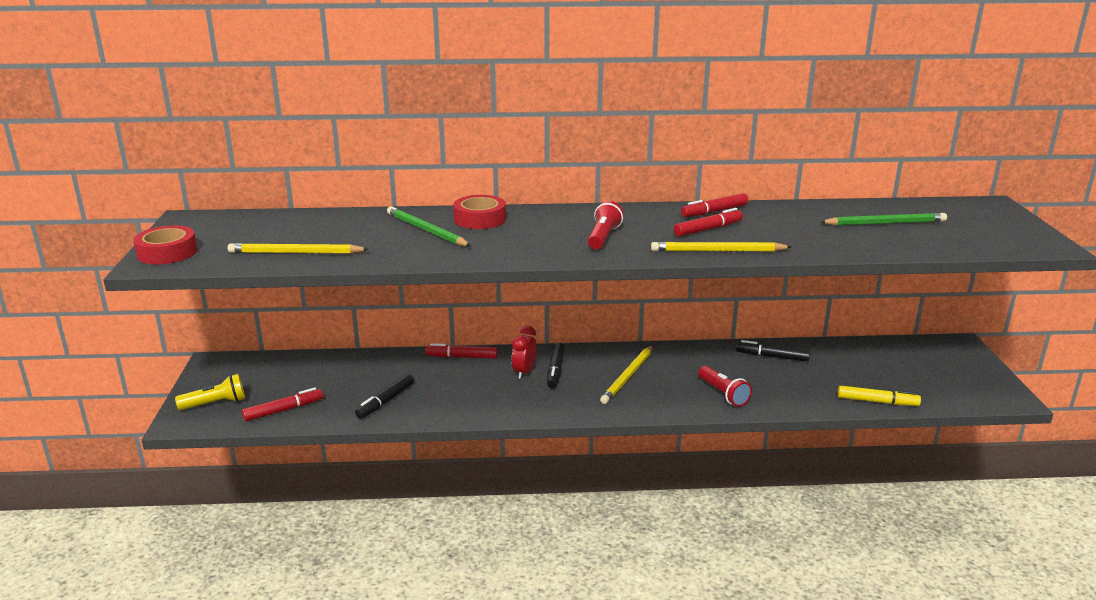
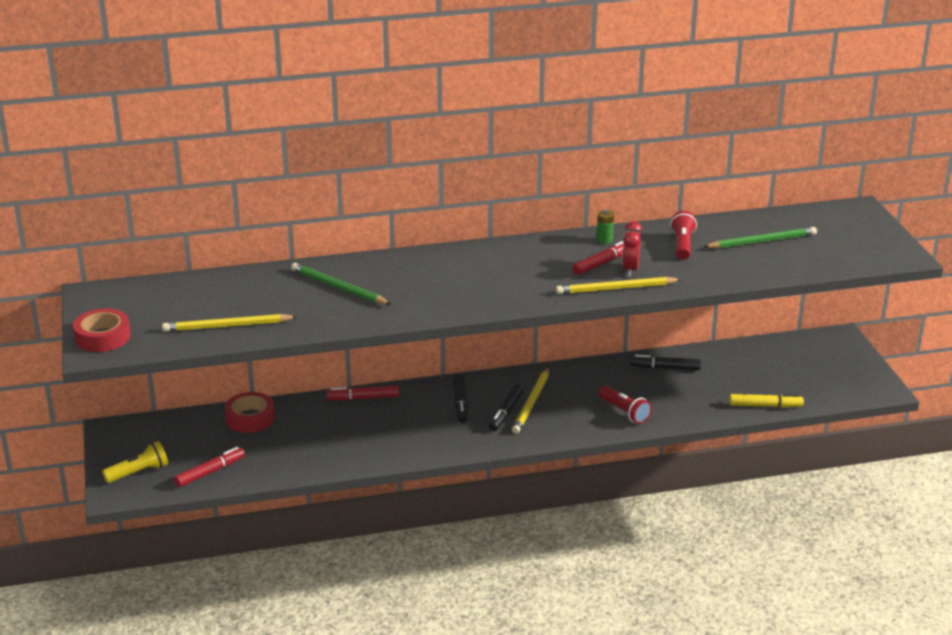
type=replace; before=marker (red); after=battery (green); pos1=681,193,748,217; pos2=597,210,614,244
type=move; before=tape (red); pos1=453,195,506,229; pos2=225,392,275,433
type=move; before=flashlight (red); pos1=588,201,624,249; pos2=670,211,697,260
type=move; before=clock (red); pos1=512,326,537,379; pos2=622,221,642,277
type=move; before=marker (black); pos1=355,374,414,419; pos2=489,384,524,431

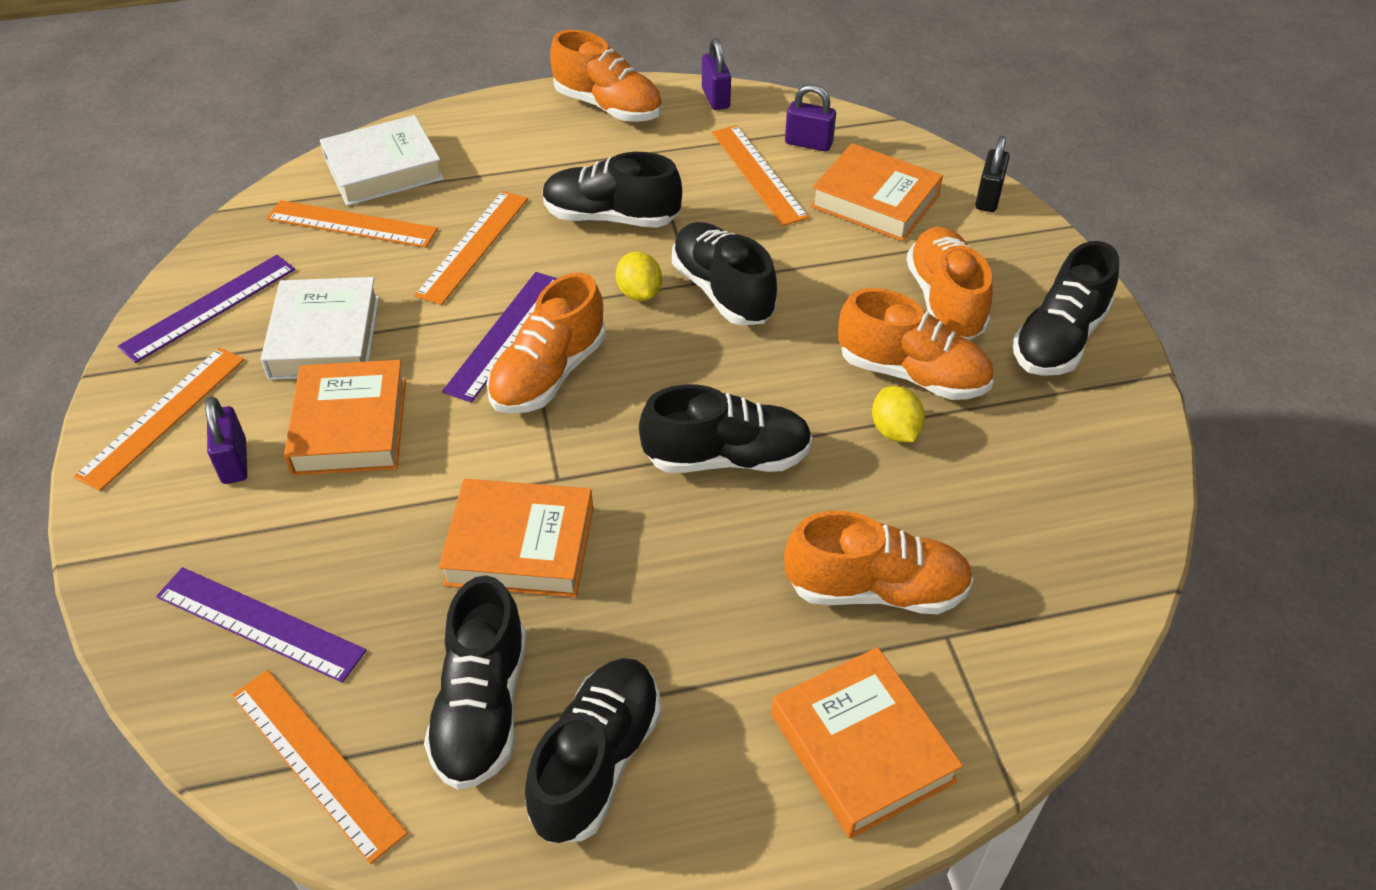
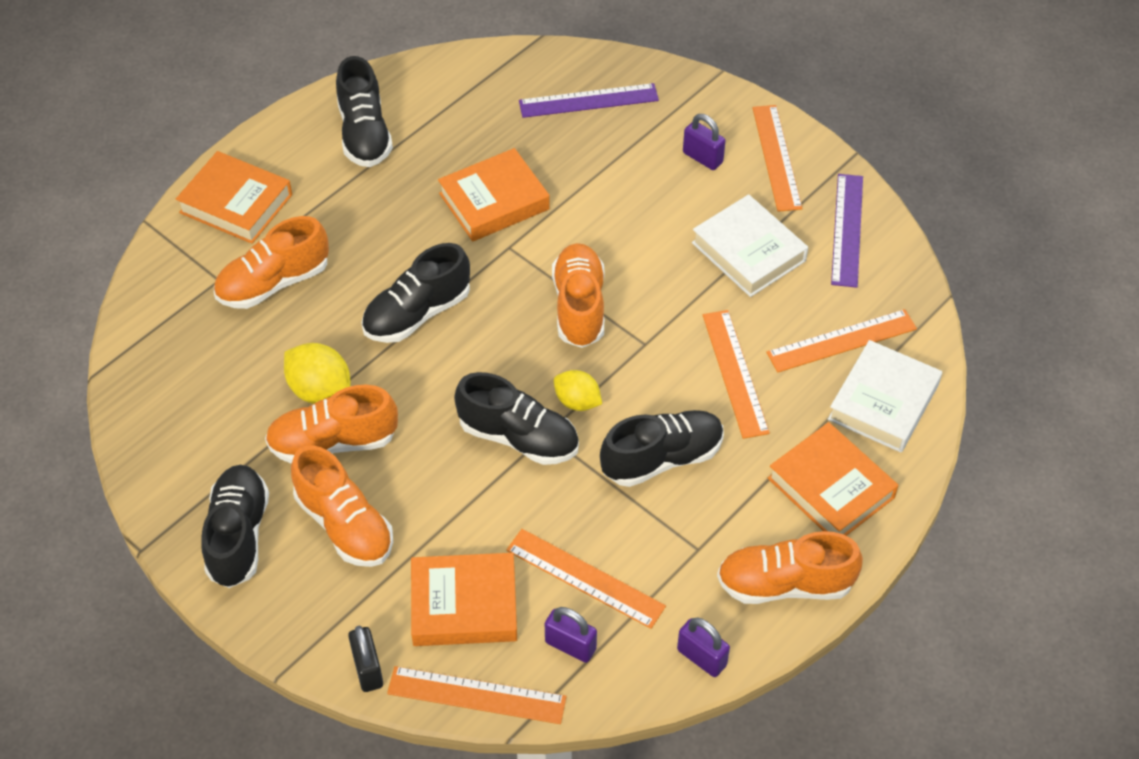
type=rotate; before=padlock (purple); pos1=785,84,836,152; pos2=545,607,597,663; turn=45
type=delete; before=ruler (purple); pos1=442,272,558,403
type=move; before=book (orange); pos1=284,360,406,476; pos2=768,422,899,536
type=resize; before=lemon (yellow); pos1=872,386,925,442; pos2=284,343,351,404; scale=1.5
type=delete; before=shoe (black); pos1=424,575,527,790
type=move; before=ruler (orange); pos1=231,670,408,864; pos2=387,666,567,724

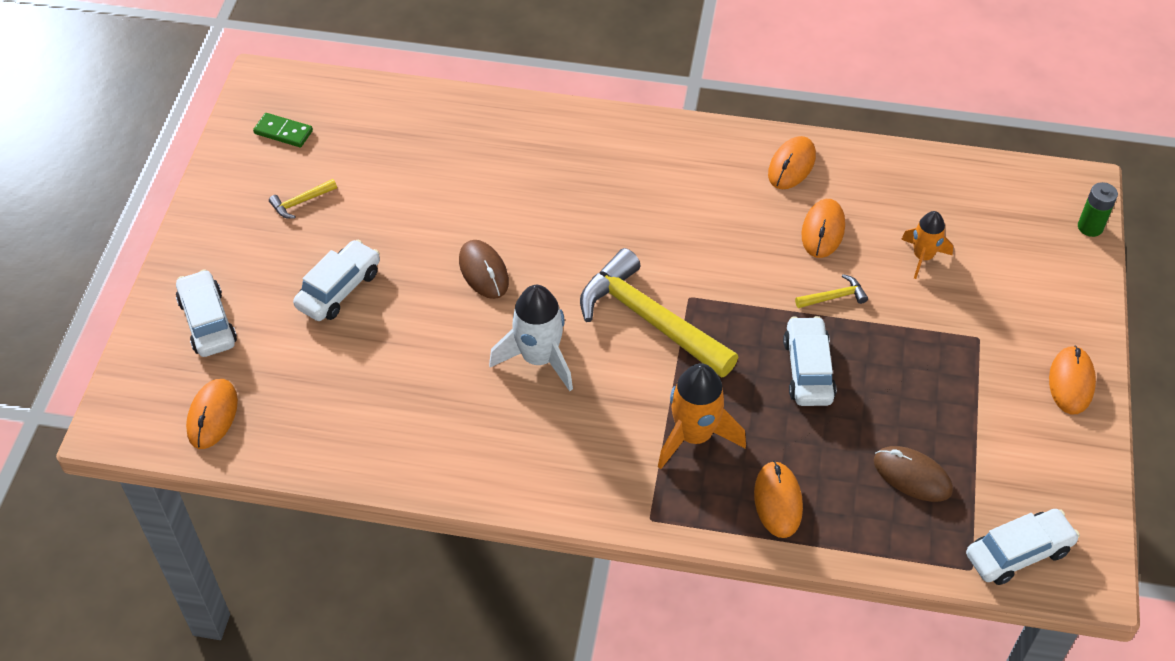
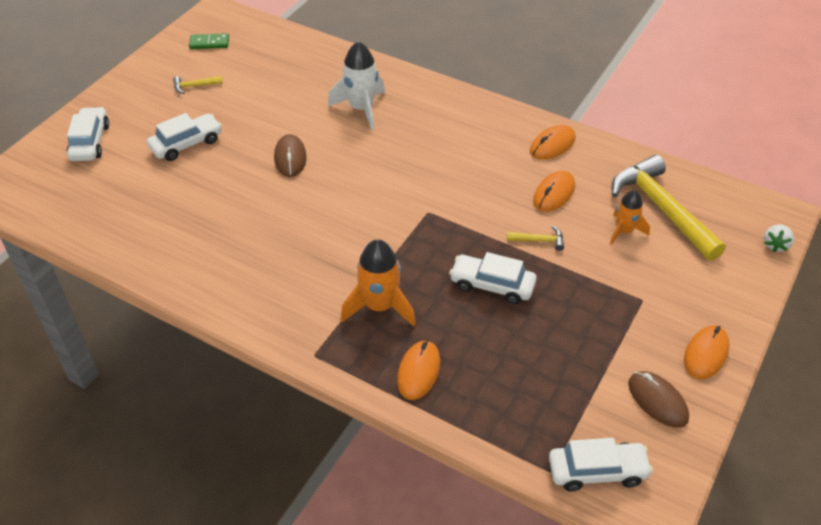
type=rotate; before=domino (green); pos1=253,113,313,147; pos2=189,33,229,49; turn=-45
type=replace; before=battery (green); after=strawberry (white); pos1=1078,182,1118,237; pos2=764,224,794,252
type=move; before=hammer (yellow); pos1=580,248,738,378; pos2=611,155,726,261
type=move; before=rocket (white); pos1=489,285,573,391; pos2=328,41,385,131
type=rotate; before=car (white); pos1=783,316,836,406; pos2=449,252,537,304; turn=-90
type=delete; before=mouse (orange); pos1=186,379,238,449
type=move; before=mouse (brown); pos1=874,446,953,502; pos2=628,371,689,428

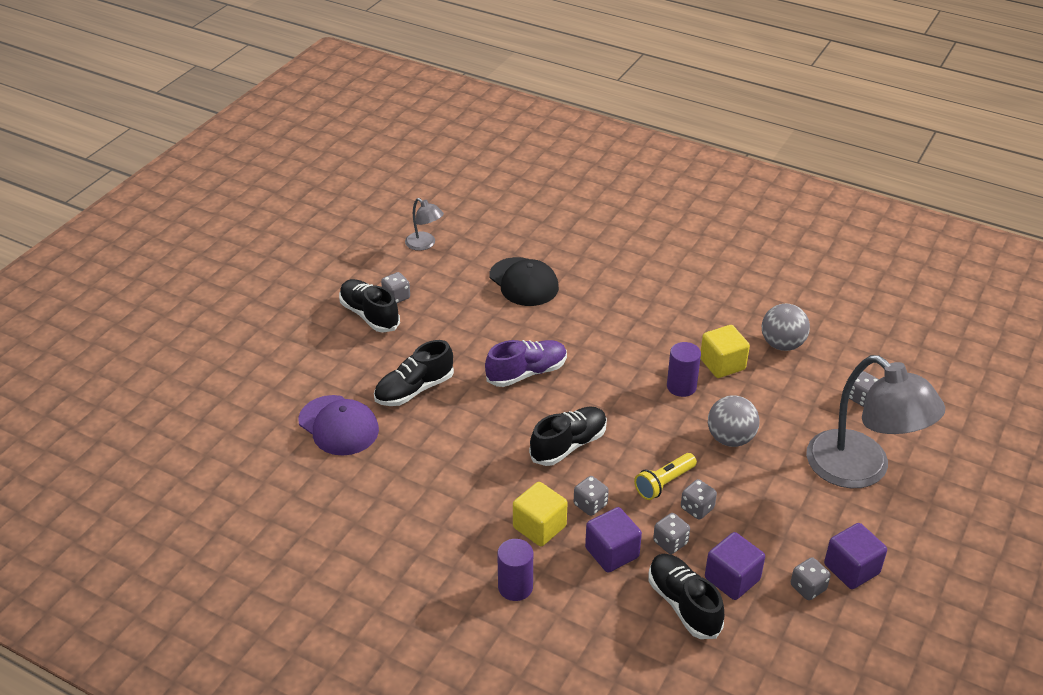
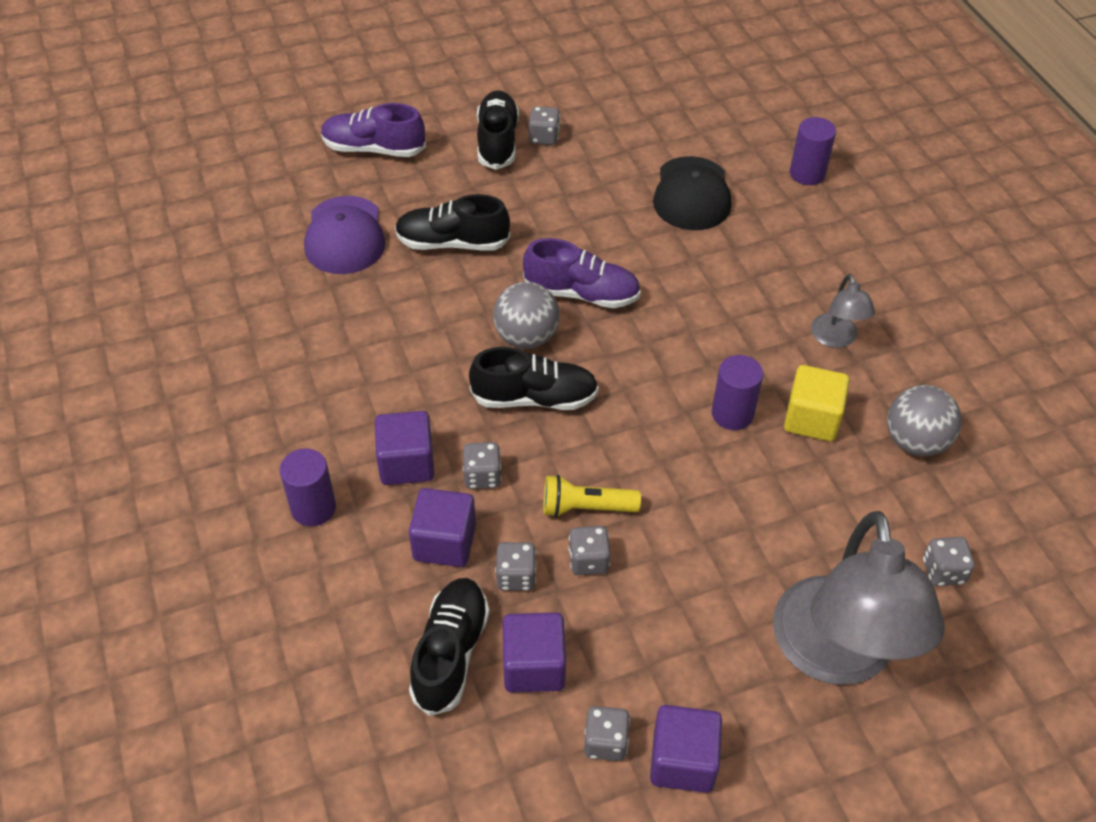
type=move; before=lamp (grey); pos1=405,198,444,251; pos2=811,274,875,348
type=move; before=ball (grey); pos1=708,395,760,447; pos2=493,282,560,349
type=recolor; before=cube (yellow); after=cube (purple); pos1=513,482,568,546; pos2=375,411,434,485
type=insert; after=shoe (purple); pos2=321,103,426,157
type=insert; after=cylinder (purple); pos2=790,117,836,185

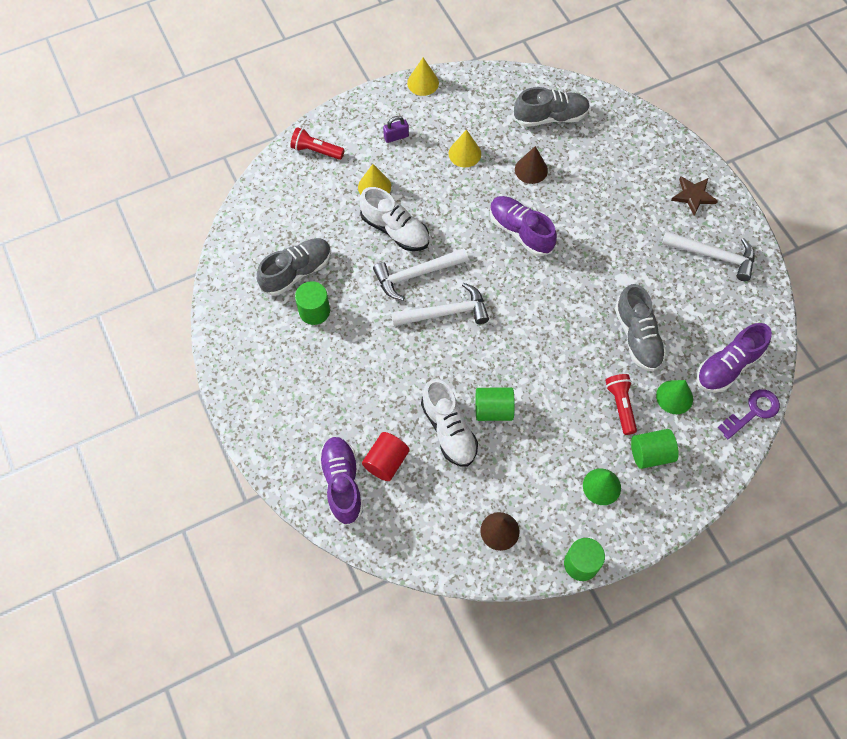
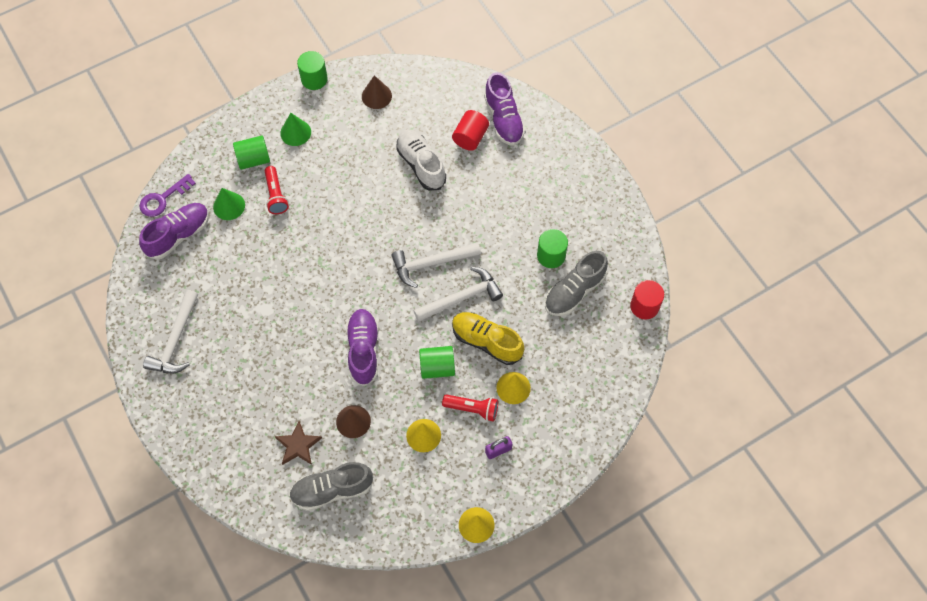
type=move; before=flashlight (red); pos1=290,127,345,160; pos2=442,394,498,422
type=move; before=star (brown); pos1=671,176,718,216; pos2=275,421,322,465
type=recolor; before=shoe (white); after=shoe (yellow); pos1=360,187,429,251; pos2=452,312,524,365
type=rotate; before=shoe (purple); pos1=490,196,557,256; pos2=346,309,379,386; turn=-135
type=rotate; before=hammer (white); pos1=662,231,755,281; pos2=143,290,198,373; turn=-90
type=delete; before=shoe (grey); pos1=615,284,666,371
type=move; before=cylinder (green); pos1=475,387,515,421; pos2=419,346,455,379
type=insert; after=cylinder (red); pos2=630,280,664,320

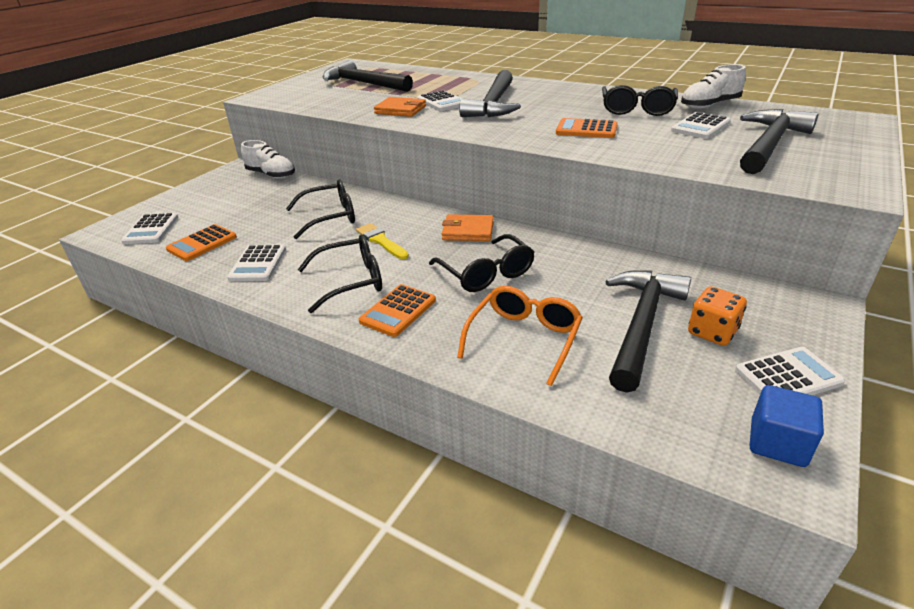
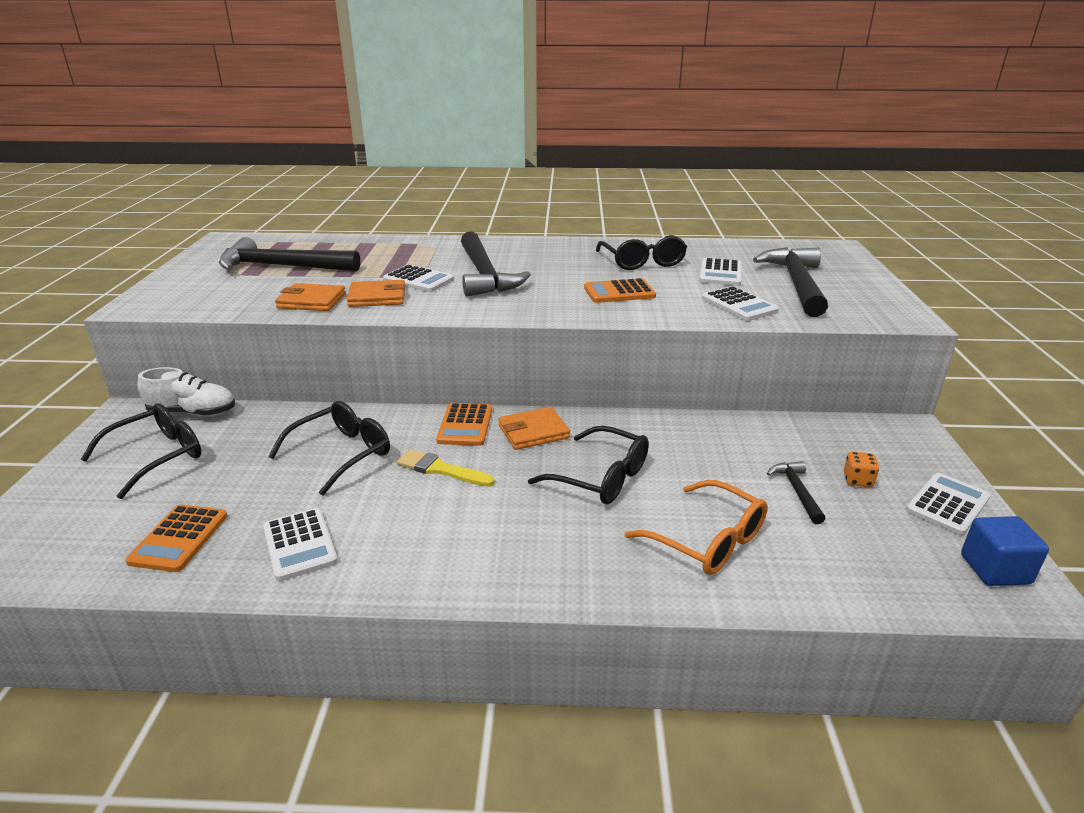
type=delete; before=shoe (white); pos1=681,64,746,109
type=move; before=calculator (white); pos1=121,213,178,244; pos2=702,286,779,321
type=move; before=glasses (black); pos1=298,235,382,313; pos2=80,403,201,499
type=resize; before=hammer (black); pos1=605,270,691,393; pos2=767,461,826,524; scale=0.47
type=move; before=calculator (orange); pos1=359,284,436,337; pos2=436,403,492,446
type=rotate; before=glasses (orange); pos1=457,286,583,386; pos2=625,480,768,575; turn=135
type=resize; before=dice (orange); pos1=688,287,747,346; pos2=844,451,879,487; scale=0.65
type=insert; after=wallet (orange); pos2=275,283,346,311

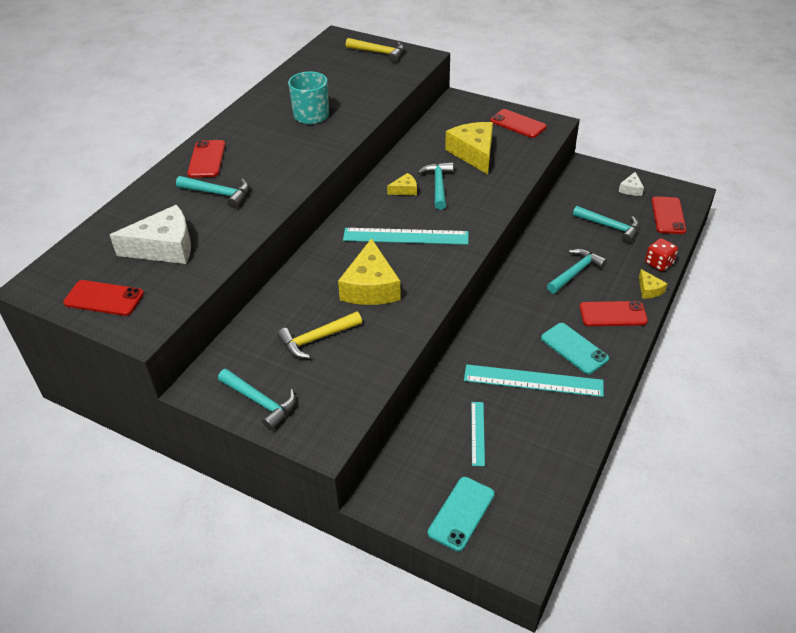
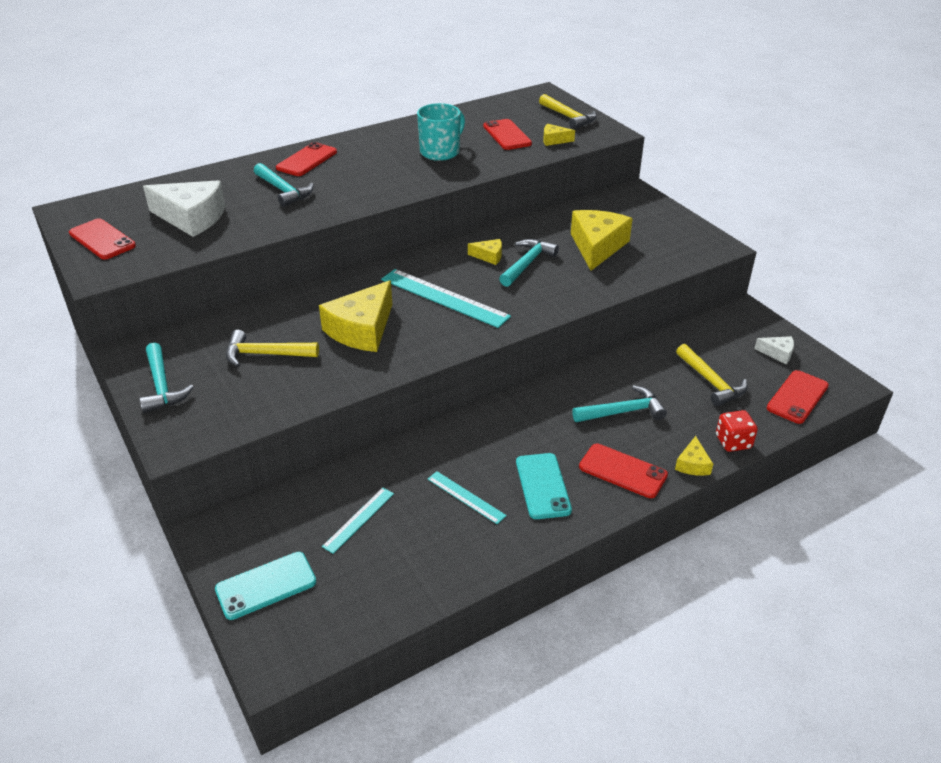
type=move; before=phone (red); pos1=490,109,547,138; pos2=483,119,532,150
type=rotate; before=cheese (white); pos1=619,172,644,196; pos2=754,336,794,364; turn=-120
type=recolor; before=hammer (turquoise); after=hammer (yellow); pos1=573,206,639,243; pos2=676,344,748,406
type=resize; before=ruler (turquoise); pos1=464,364,604,397; pos2=428,471,507,524; scale=0.54
type=insert; after=cheese (yellow); pos2=543,124,575,146

